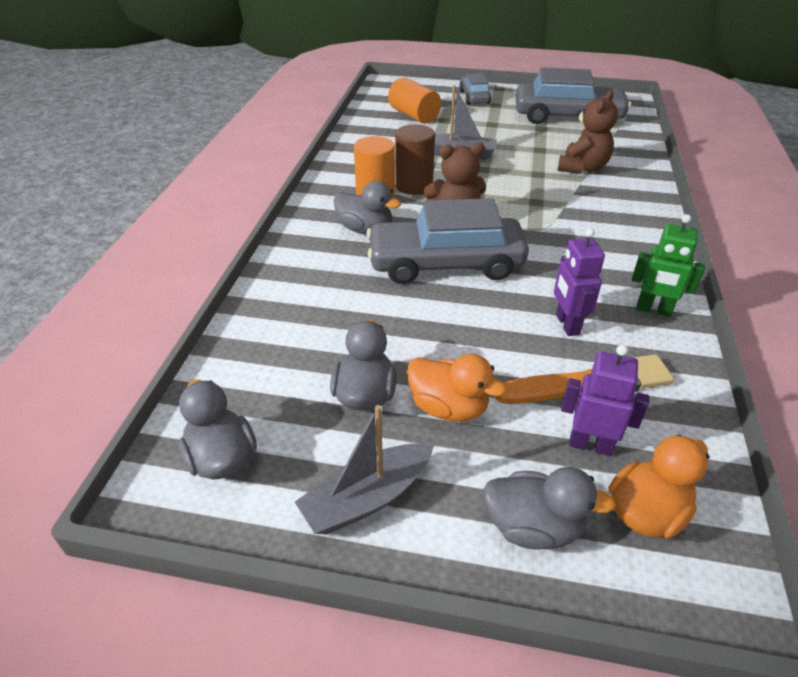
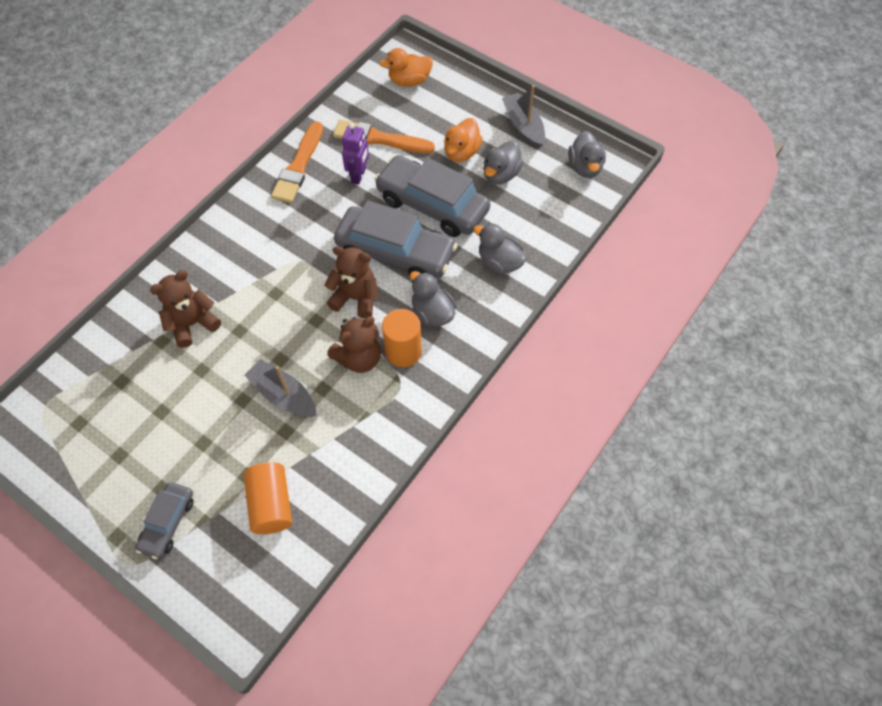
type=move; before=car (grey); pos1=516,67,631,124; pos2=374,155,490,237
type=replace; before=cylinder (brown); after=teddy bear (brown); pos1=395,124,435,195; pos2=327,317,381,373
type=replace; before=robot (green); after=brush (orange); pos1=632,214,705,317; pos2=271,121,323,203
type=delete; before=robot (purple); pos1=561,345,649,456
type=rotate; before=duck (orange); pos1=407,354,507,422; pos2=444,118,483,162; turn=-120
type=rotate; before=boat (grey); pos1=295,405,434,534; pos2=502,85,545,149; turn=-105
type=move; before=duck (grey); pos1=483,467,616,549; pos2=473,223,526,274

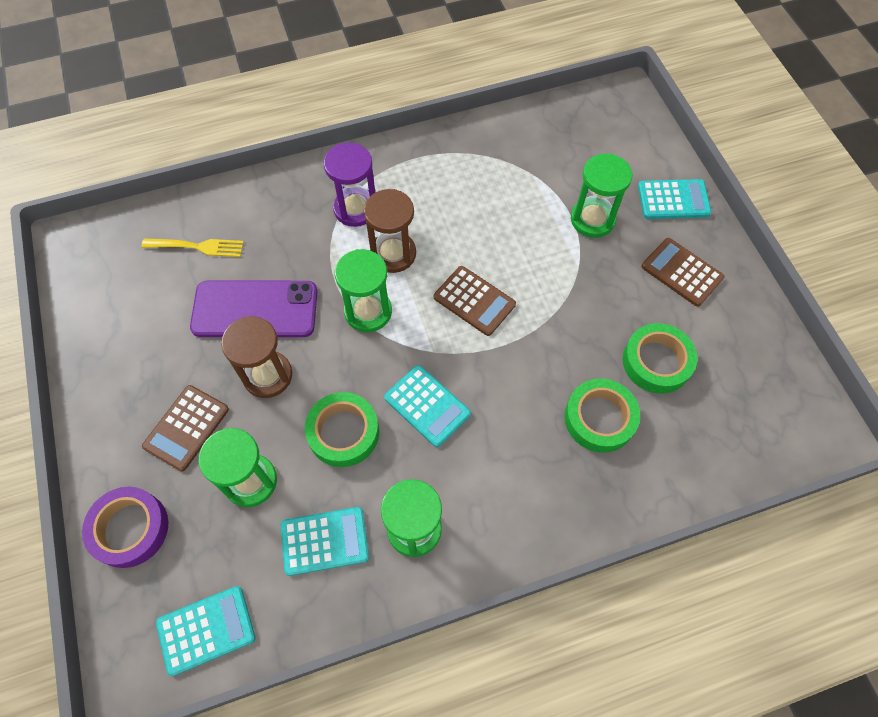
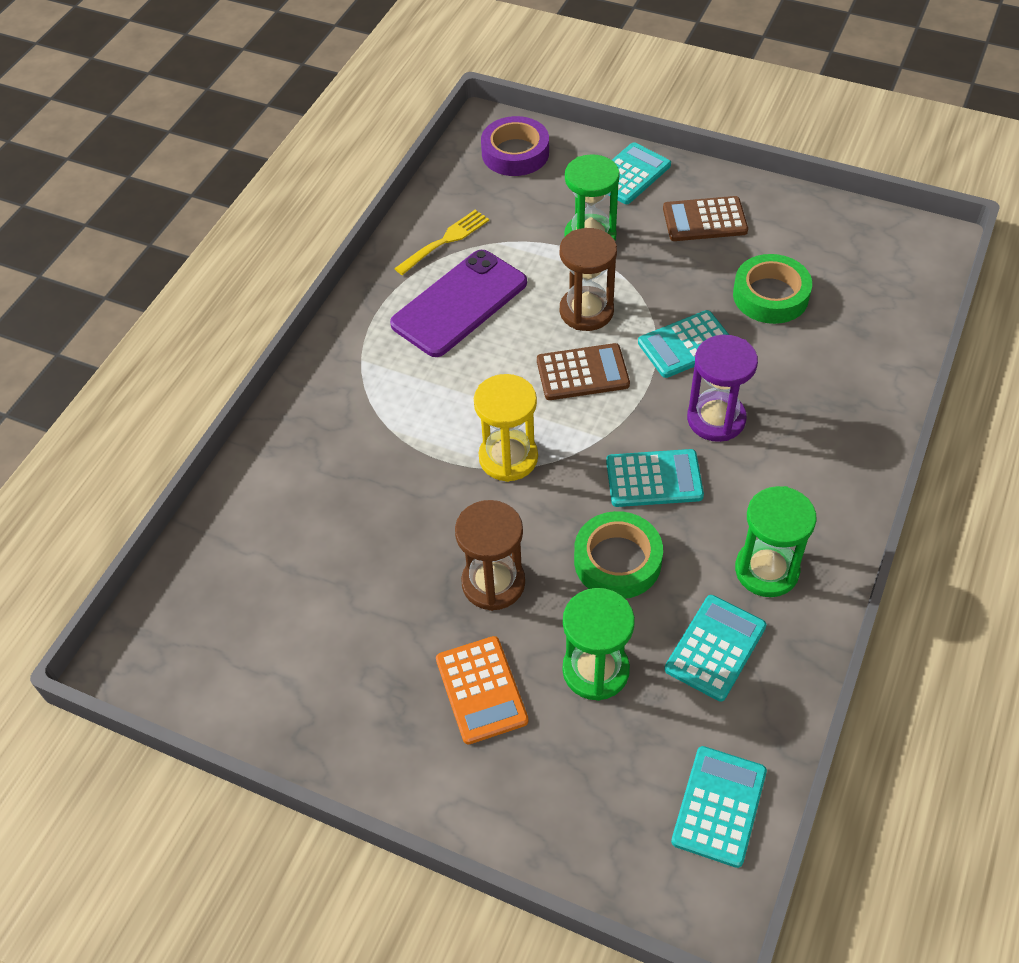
type=move; before=hourglass (purple); pos1=324,143,375,227; pos2=687,335,758,442
type=move; before=hourglass (brown); pos1=364,189,416,273; pos2=560,228,617,331
type=move; before=fork (yellow); pos1=141,238,244,257; pos2=394,210,489,275
type=recolor; before=hourglass (green); after=hourglass (yellow); pos1=335,249,392,332; pos2=474,374,538,482
type=move; before=phone (purple); pos1=190,281,318,337; pos2=390,250,527,357
type=delete; before=tape (green); pos1=564,379,640,453
type=recolor; before=calculator (brown); after=calculator (orange); pos1=142,385,229,472; pos2=436,636,528,744
type=move; before=tape (purple); pos1=82,487,168,568; pos2=481,116,549,176
type=insert; after=calculator (turquoise); pos2=638,310,729,378

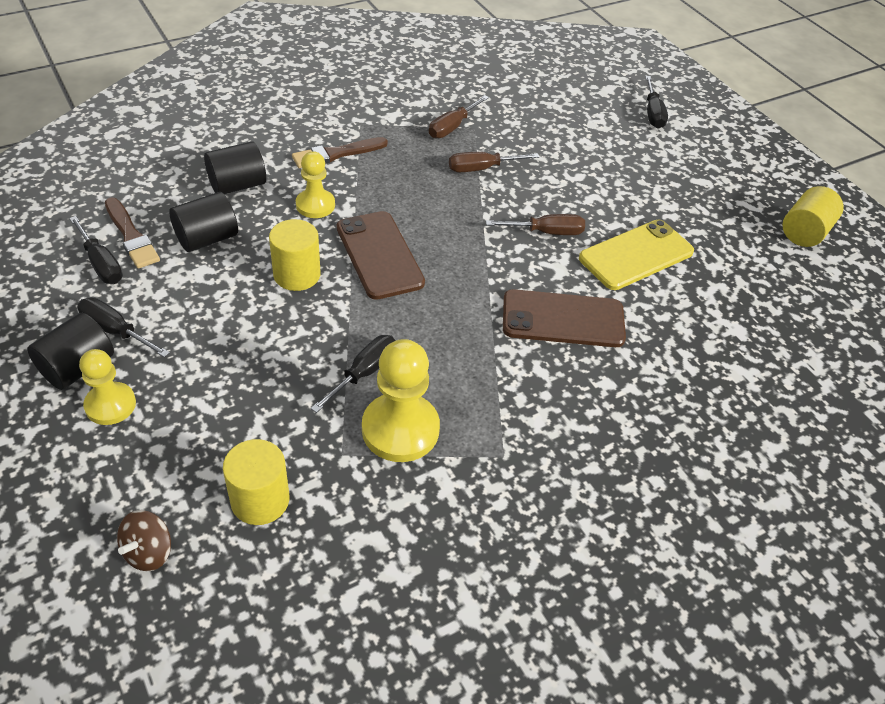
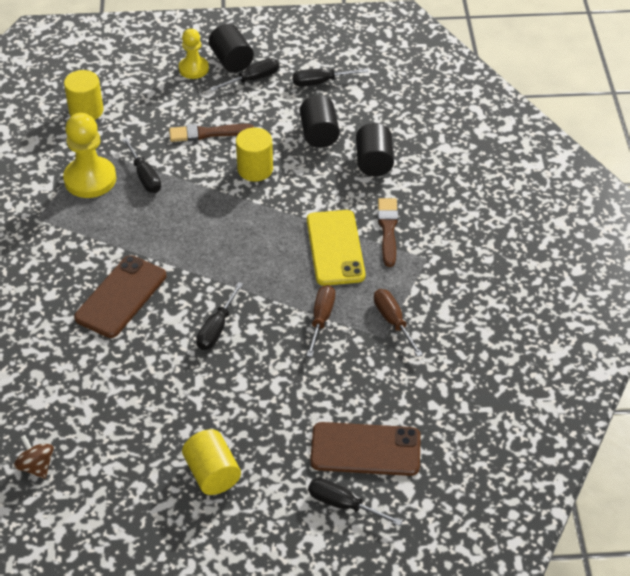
type=delete; before=pawn (yellow); pos1=296,151,335,218
type=move; before=cylinder (yellow); pos1=782,186,844,247; pos2=182,429,241,495
type=move; before=brush (brown); pos1=105,197,160,269; pos2=169,124,254,142
type=move; before=phone (brown); pos1=337,211,425,300; pos2=310,422,421,476
type=recolor; before=screwdriver (brown); after=screwdriver (black); pos1=486,214,585,235; pos2=196,282,243,350
type=move; before=phone (yellow); pos1=579,220,694,290; pos2=307,210,366,286
type=move; before=spinning top (brown); pos1=117,510,171,571; pos2=14,435,54,479

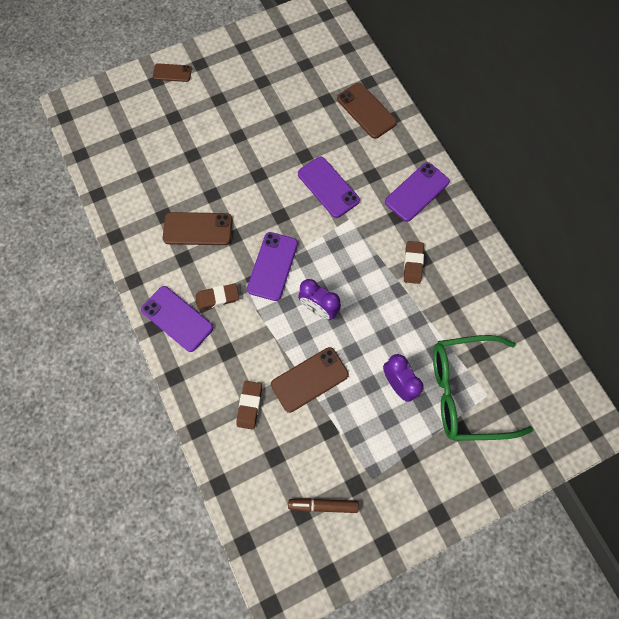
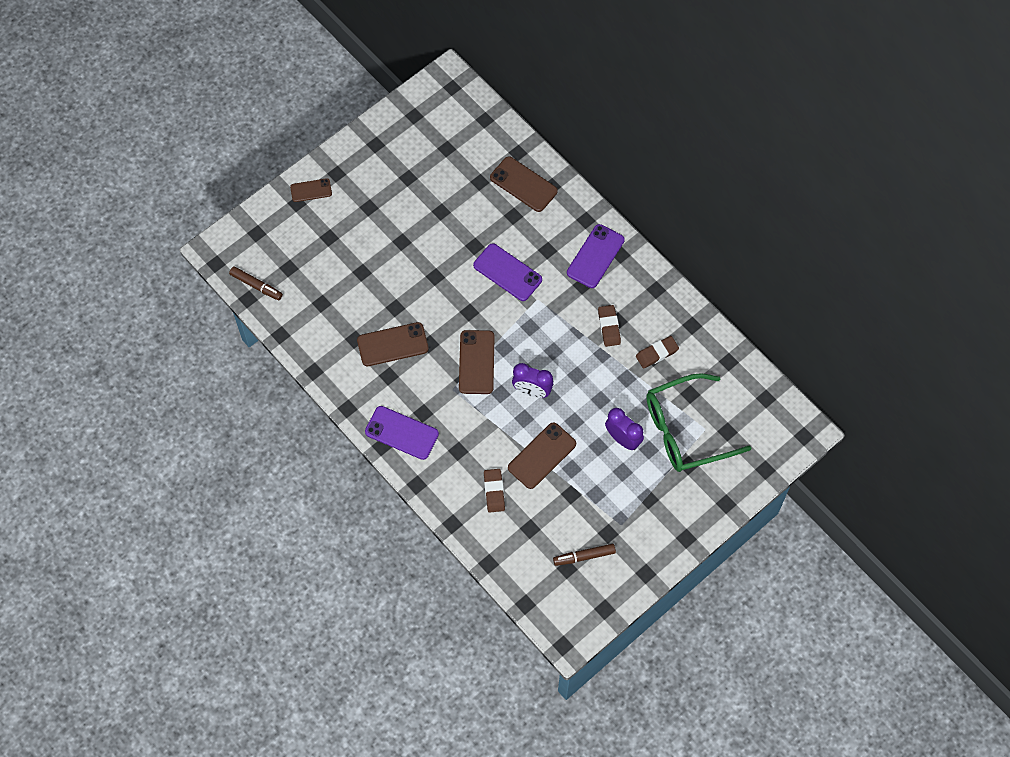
type=recolor; before=phone (purple); after=phone (brown); pos1=247,232,298,301; pos2=459,330,495,394
type=move; before=eraser (brown); pos1=195,283,239,310; pos2=636,336,679,369
type=insert; after=marker (brown); pos2=229,266,283,300

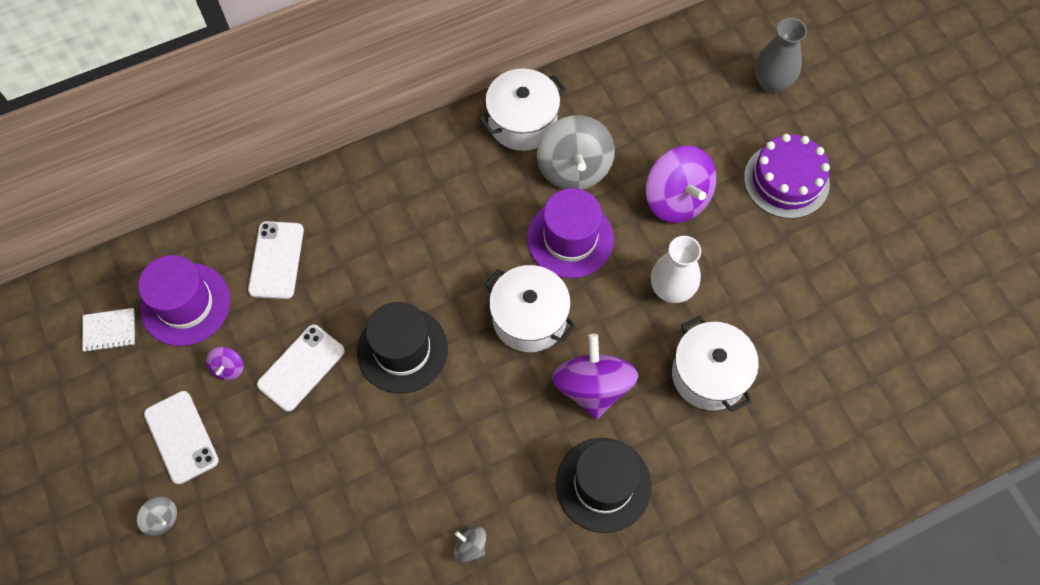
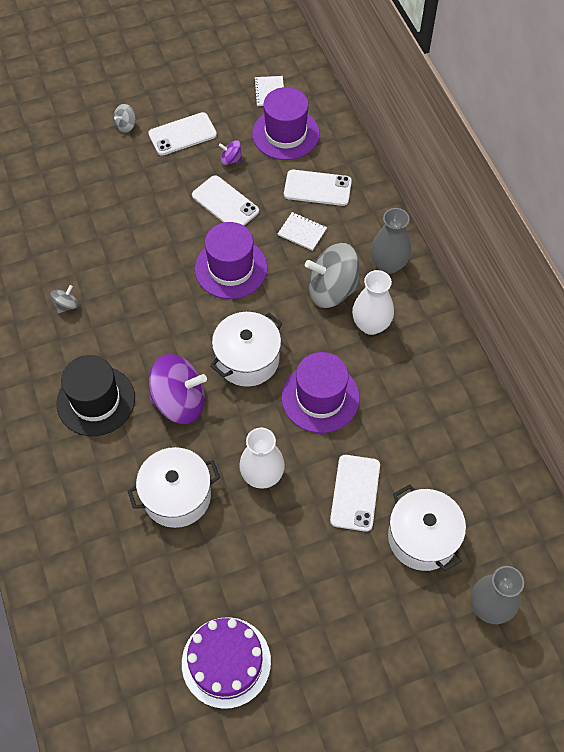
type=move; before=pot (white); pos1=479,69,566,151; pos2=388,484,466,571
type=move; before=spinning top (grey); pos1=537,115,615,190; pos2=305,243,360,308
type=move; before=cake (purple); pos1=744,134,830,219; pos2=182,617,271,709
type=replace; before=spinning top (purple); after=phone (white); pos1=645,146,716,223; pos2=330,455,380,532
type=recolor; before=hat (black); after=hat (purple); pos1=357,302,448,393; pos2=195,222,268,299
type=insert; after=vase (grey); pos2=371,208,411,274
type=insert; after=notebook (white); pos2=278,212,327,251
type=insert; after=vase (white); pos2=352,270,394,335

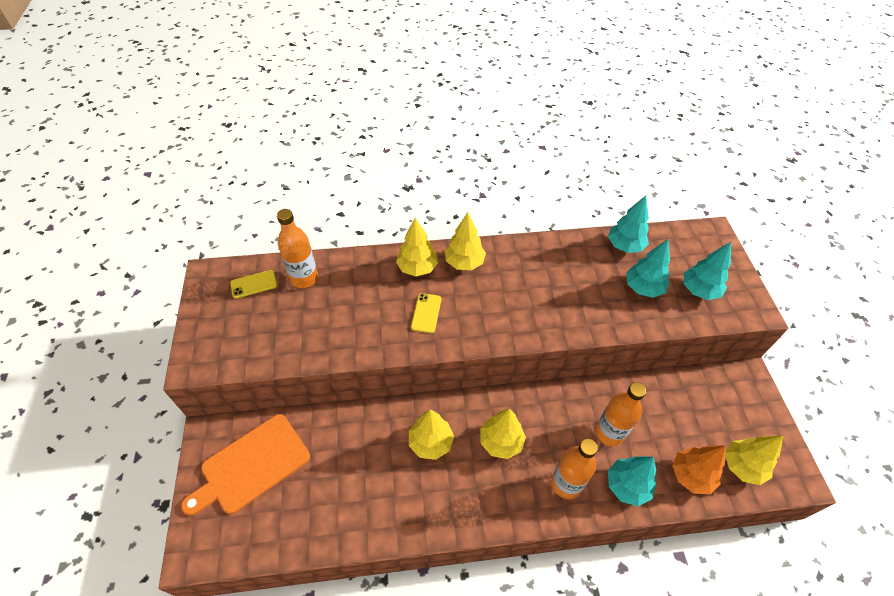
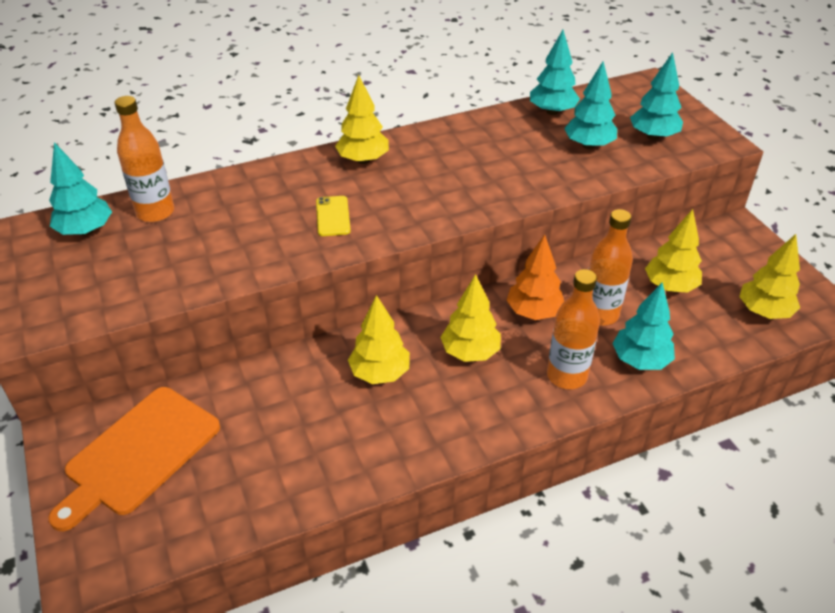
type=move; before=tree (yellow); pos1=396,218,438,276; pos2=645,209,702,293
type=replace; before=phone (yellow); after=tree (turquoise); pos1=230,270,277,299; pos2=49,142,112,236
type=move; before=tree (orange); pos1=672,445,726,494; pos2=506,234,564,320

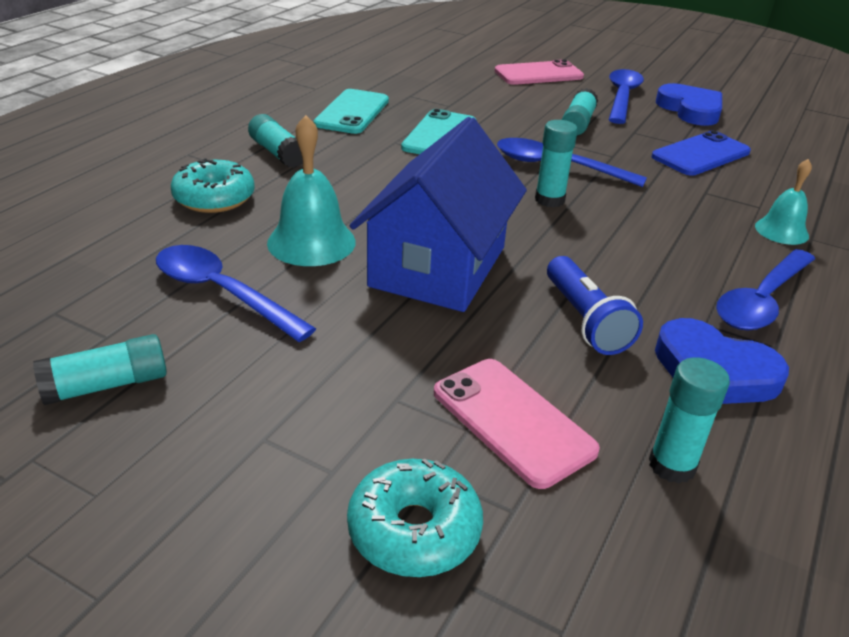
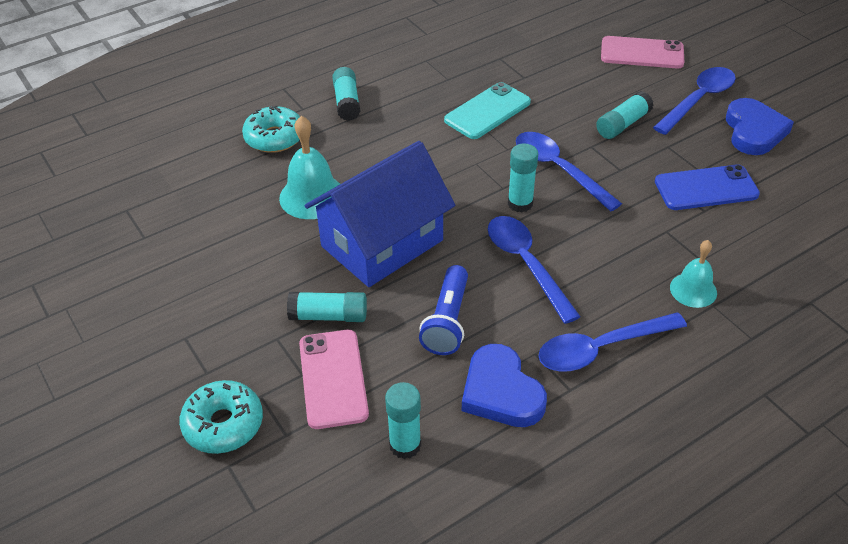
type=delete; before=phone (turquoise); pos1=314,89,389,134
type=move; before=spoon (blue); pos1=156,245,316,342; pos2=488,216,581,324
type=move; before=glue stick (turquoise); pos1=33,334,167,405; pos2=287,292,367,322

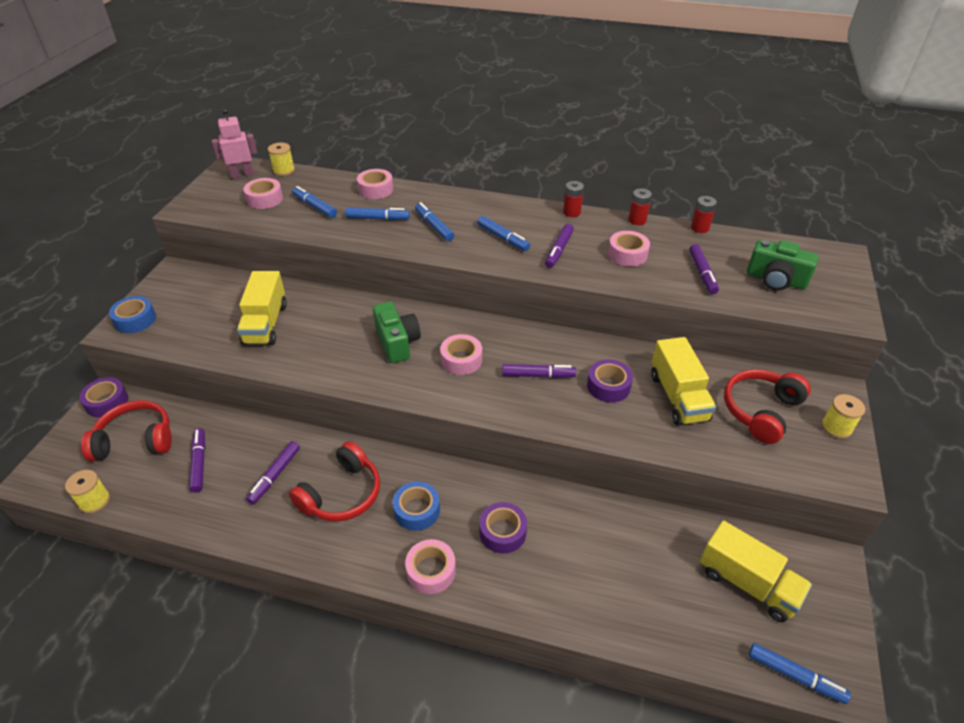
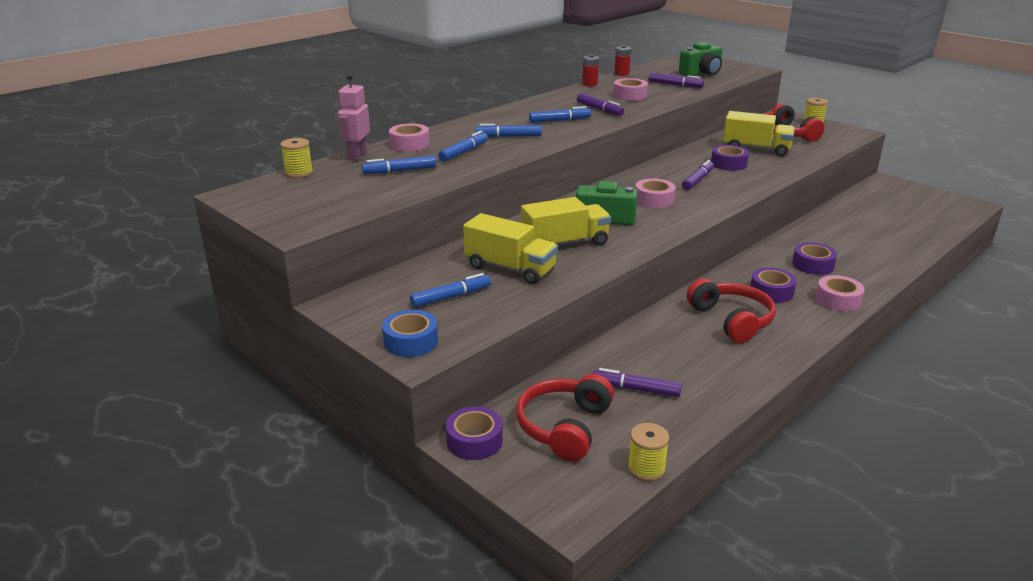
type=move; before=robot (pink); pos1=212,109,257,178; pos2=338,73,370,160
type=delete; before=tape (pink); pos1=243,178,283,209
type=delete; before=battery (red); pos1=563,181,584,217
type=delete; before=marker (purple); pos1=246,441,300,504
type=recolor; before=tape (blue); after=tape (purple); pos1=393,481,440,531; pos2=750,267,796,303
type=move; before=truck (yellow); pos1=700,520,812,622; pos2=521,197,611,246
type=move; before=marker (blue); pos1=749,643,851,704; pos2=410,273,491,308

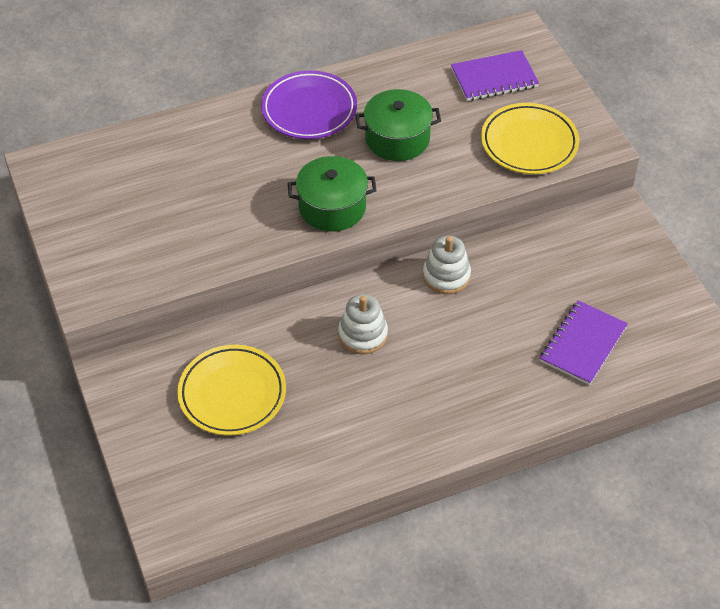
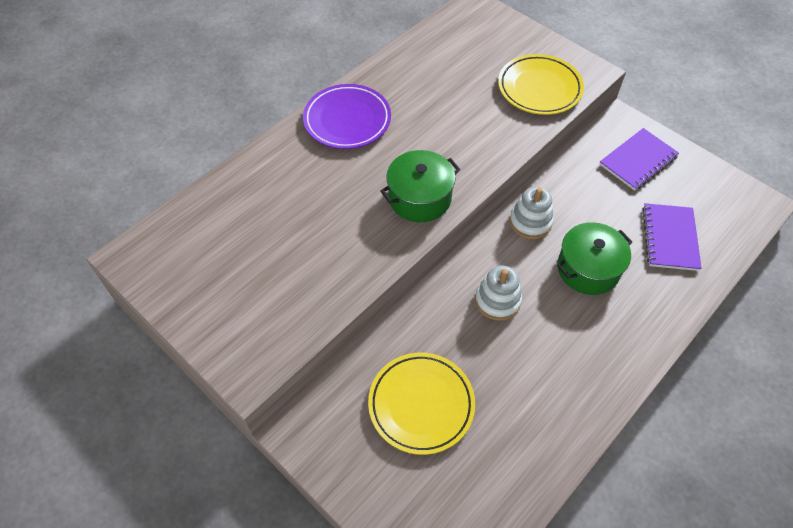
type=move; before=notebook (purple); pos1=451,50,539,101; pos2=599,128,679,191
type=move; before=pot (green); pos1=355,89,441,161; pos2=557,222,632,295

